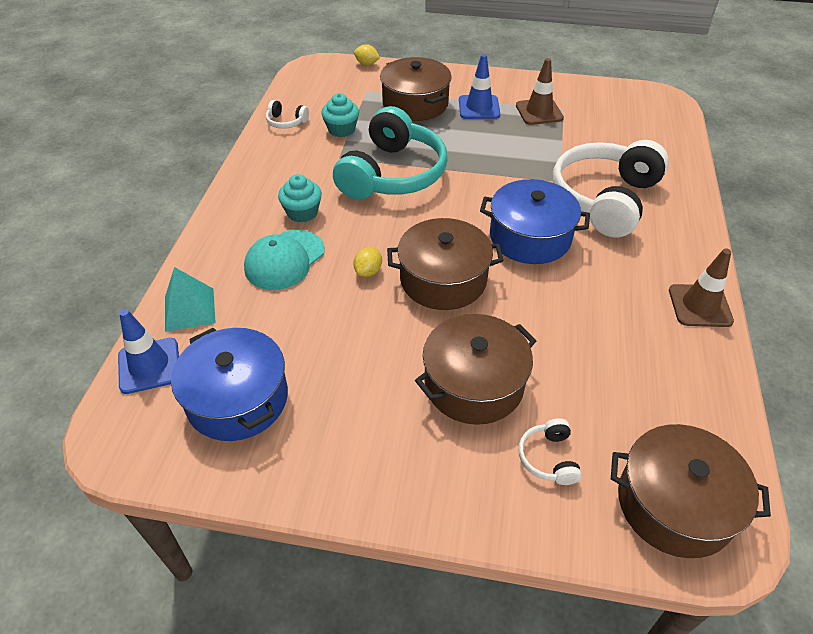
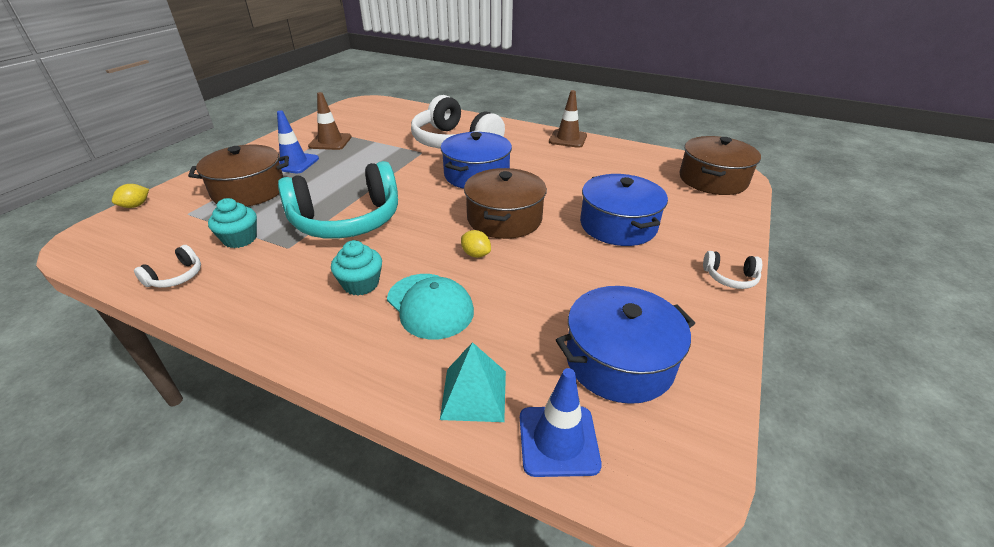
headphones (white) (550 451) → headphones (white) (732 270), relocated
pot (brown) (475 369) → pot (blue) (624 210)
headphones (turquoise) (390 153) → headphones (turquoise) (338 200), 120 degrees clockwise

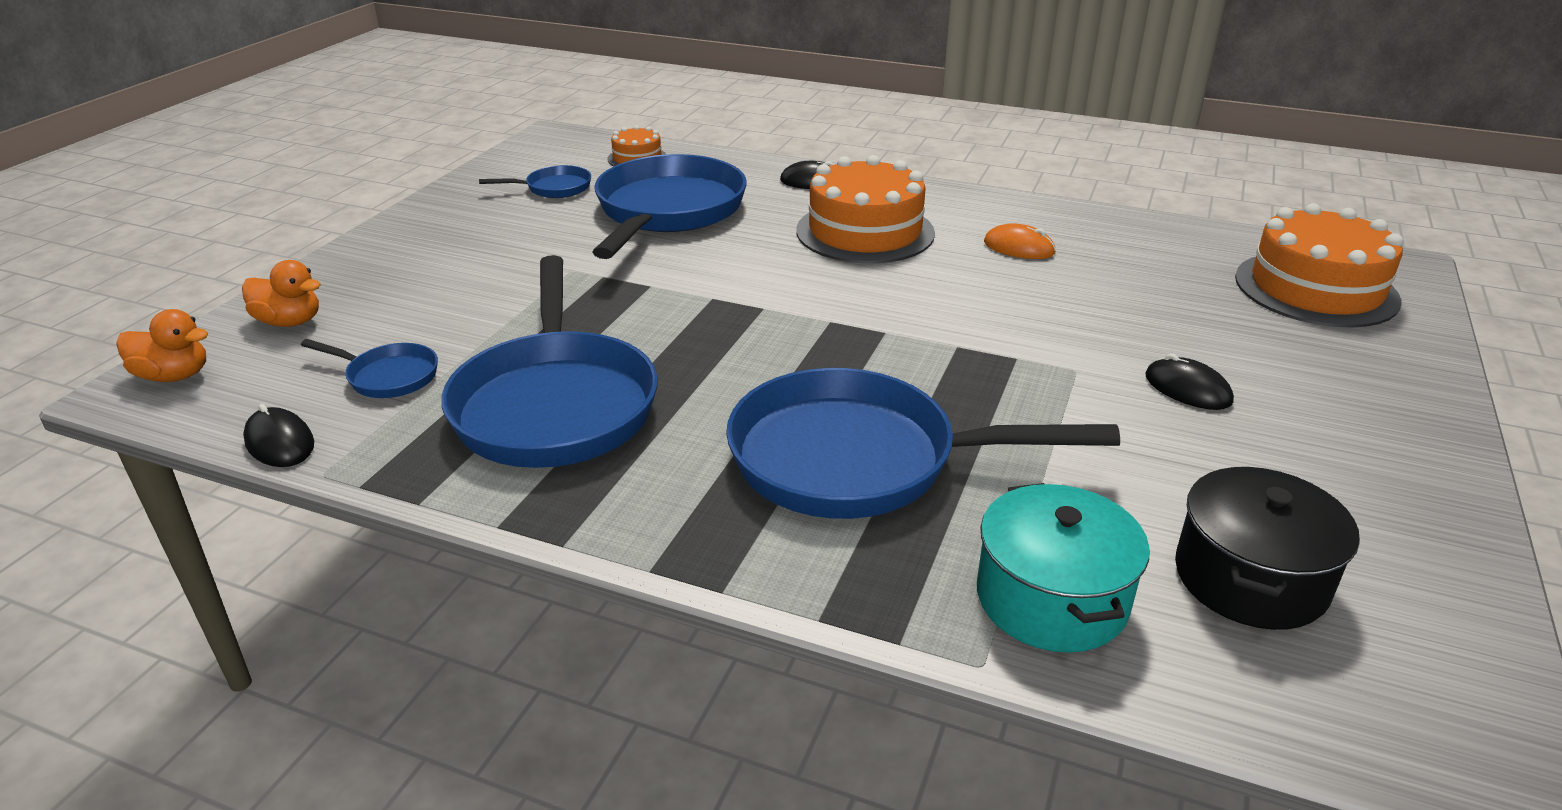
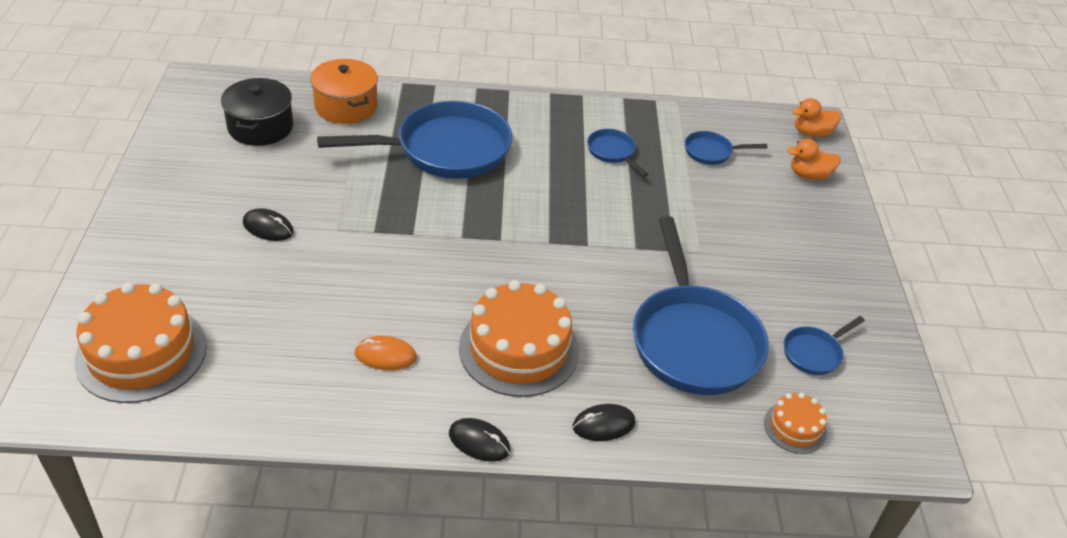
mouse (black) (278 435) → mouse (black) (479 440), relocated
pot (turquoise) (1063 568) → pot (orange) (344 91)
pan (blue) (549 361) → pan (blue) (617 153), x0.44

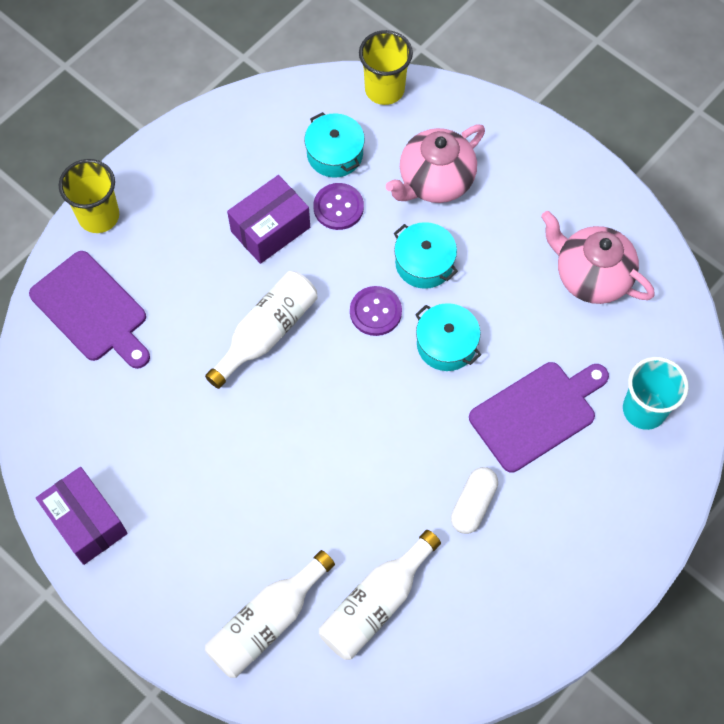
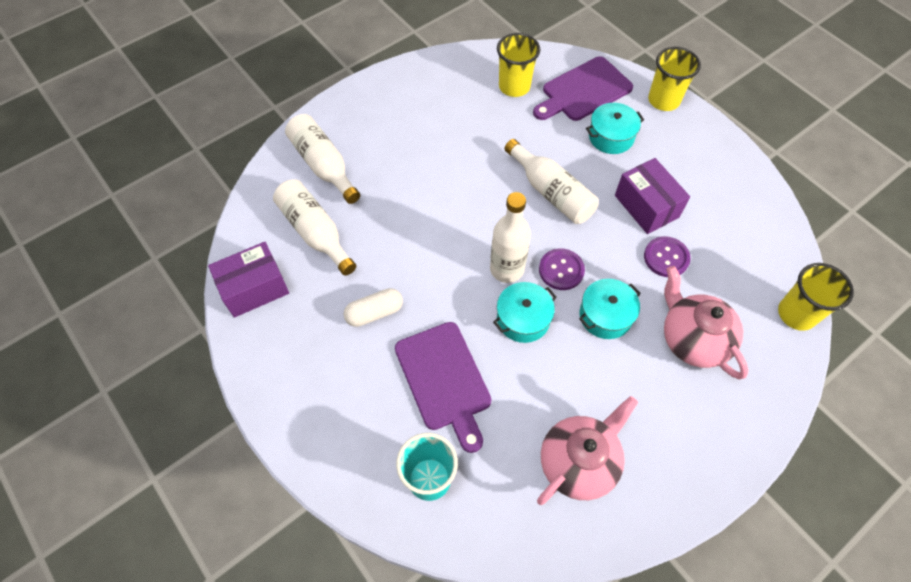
- → bottle (white) (510 237)
- → cup (yellow) (519 65)
box (purple) (82 516) → box (purple) (248 280), relocated
pot (turquoise) (334 145) → pot (turquoise) (615 128), relocated
capsule (white) (474 500) → capsule (white) (373 307), 60 degrees counterclockwise

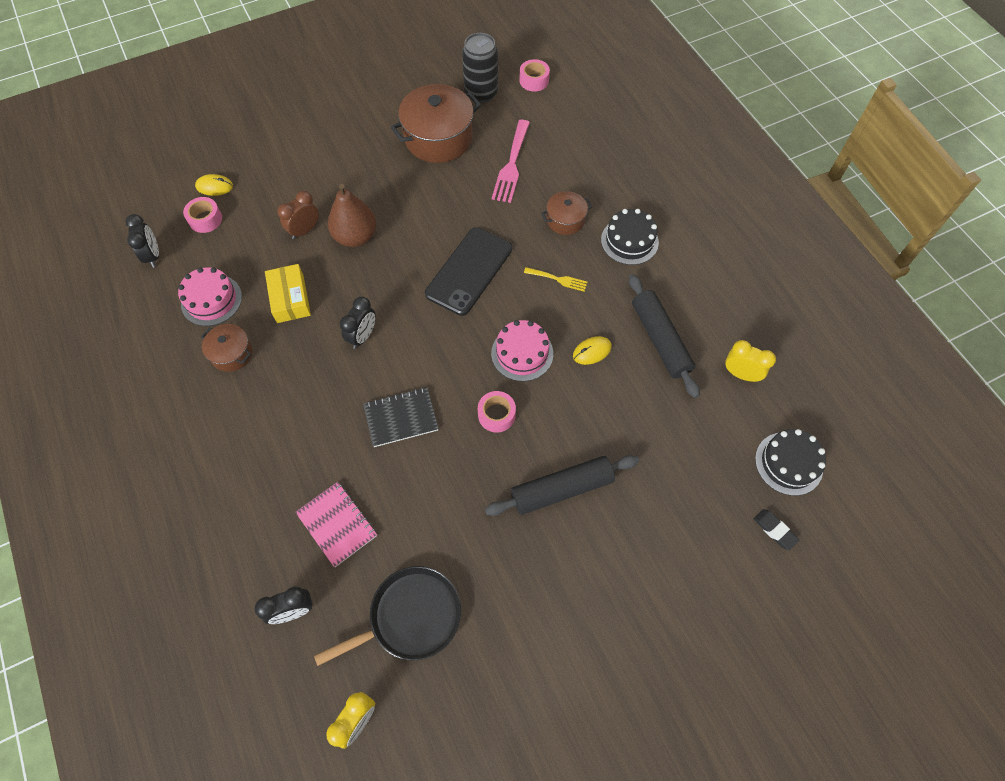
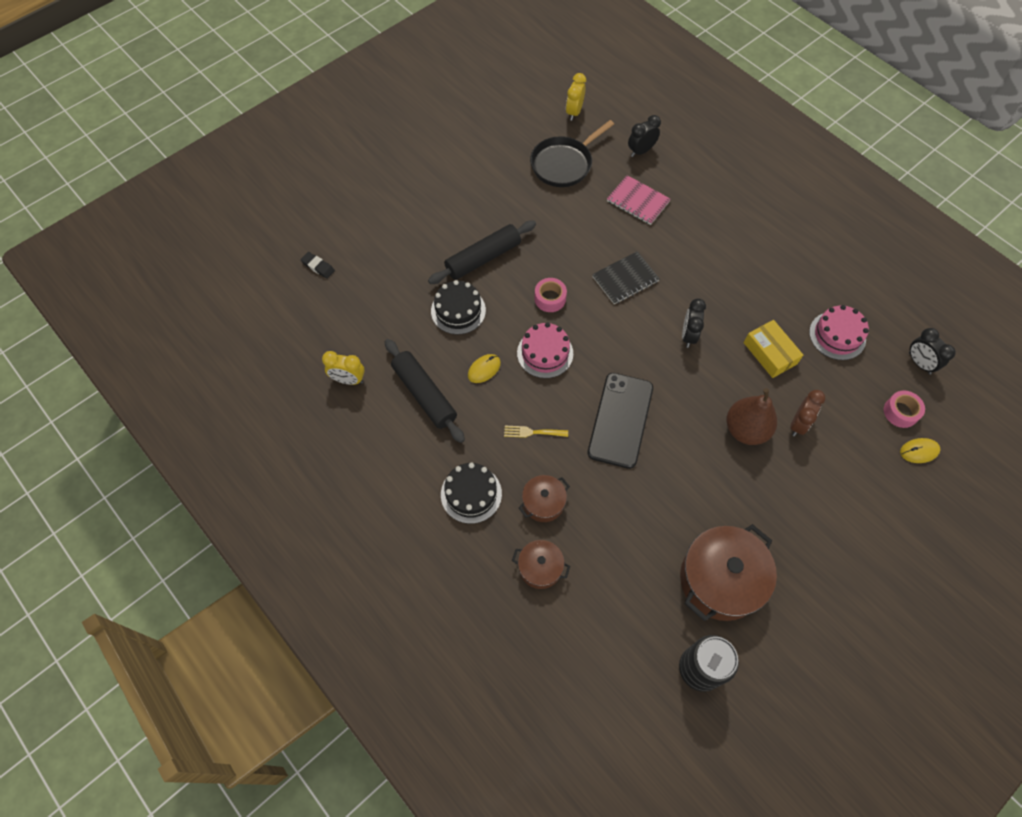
fork (pink) (511 161) → -
tape (pink) (534 75) → -
pot (brown) (226 348) → pot (brown) (541 564), relocated
cake (black) (790 462) → cake (black) (458 307), relocated

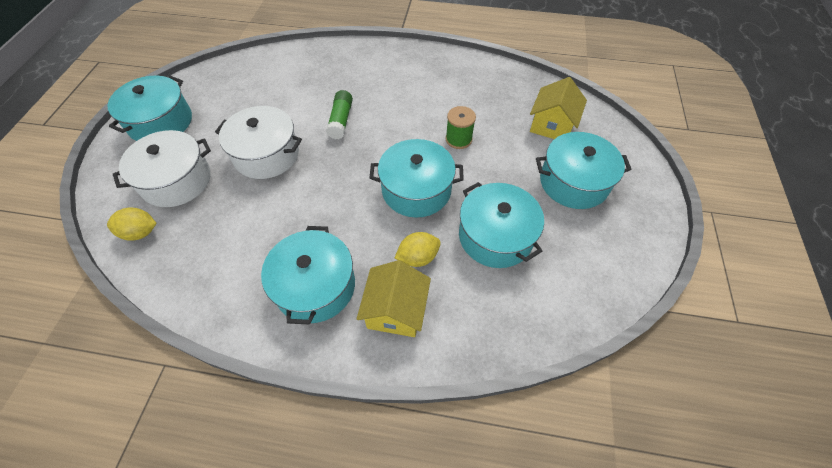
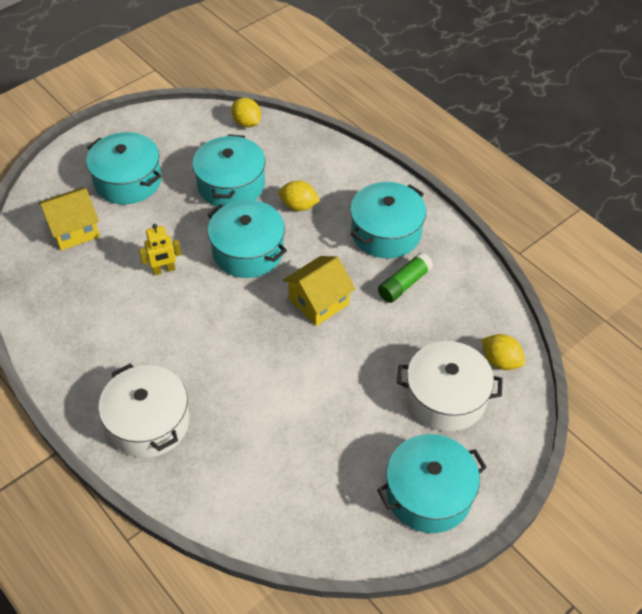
- → lemon (yellow) (246 113)
pot (white) (258 142) → pot (white) (143 410), relocated
glue stick (green) (339 114) → glue stick (green) (405 277), relocated
house (yellow) (394 298) → house (yellow) (319 291), relocated
spool (green) (460 127) → robot (yellow) (160 249)

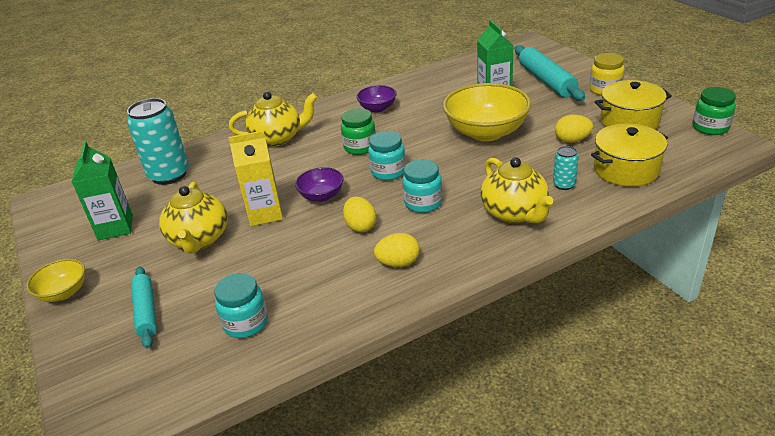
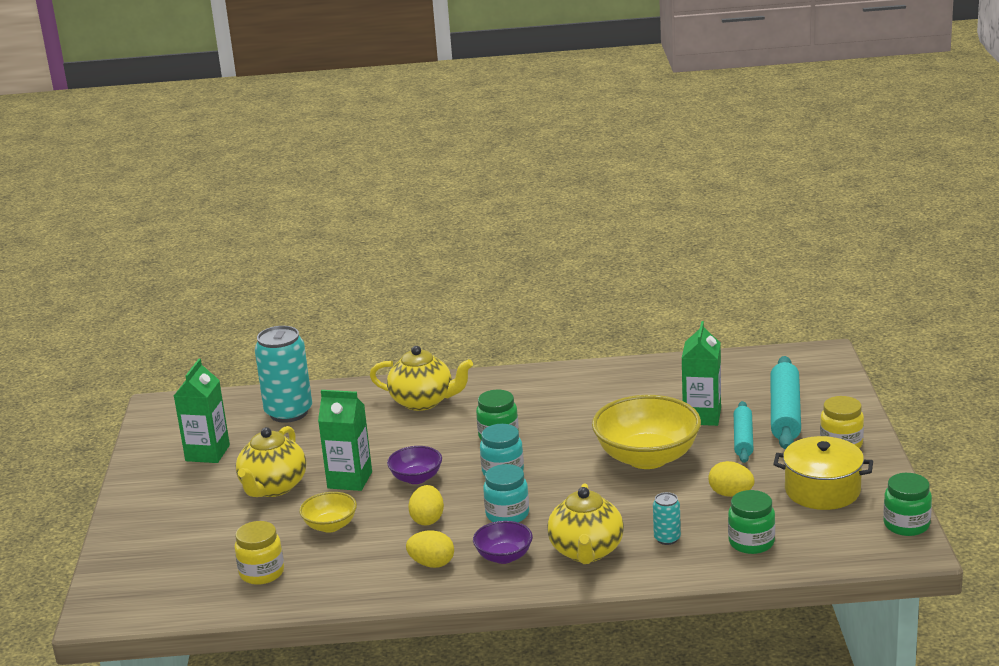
bowl (yellow) (55 280) → bowl (yellow) (328 512), relocated
rolling pin (turquoise) (144 307) → rolling pin (turquoise) (743 432), relocated
bowl (purple) (376 98) → bowl (purple) (503 542), relocated
pot (yellow) (629 155) → jar (green) (751 522)
jar (turquoise) (241 305) → jar (yellow) (259 553)
carton (yellow) (255 178) → carton (green) (345 440)

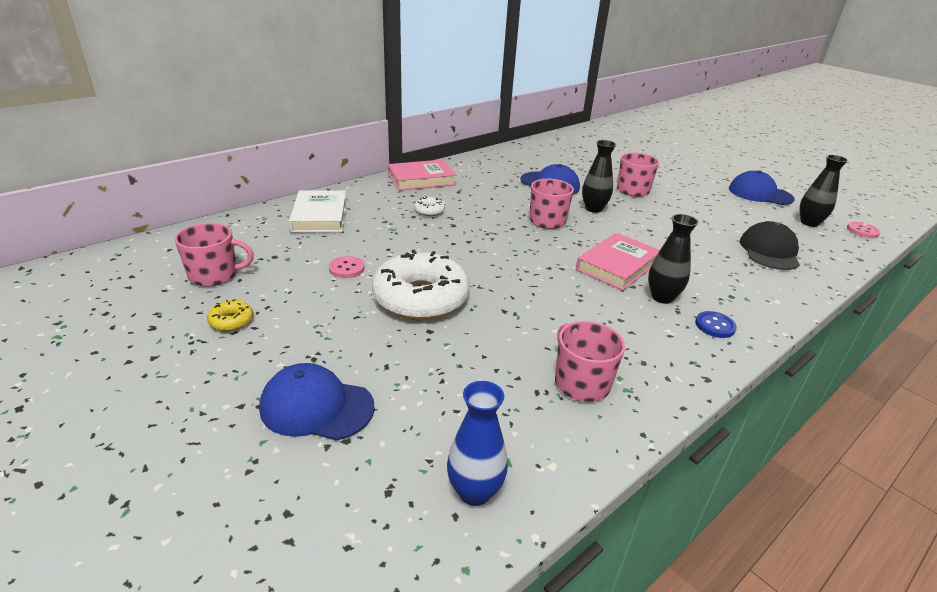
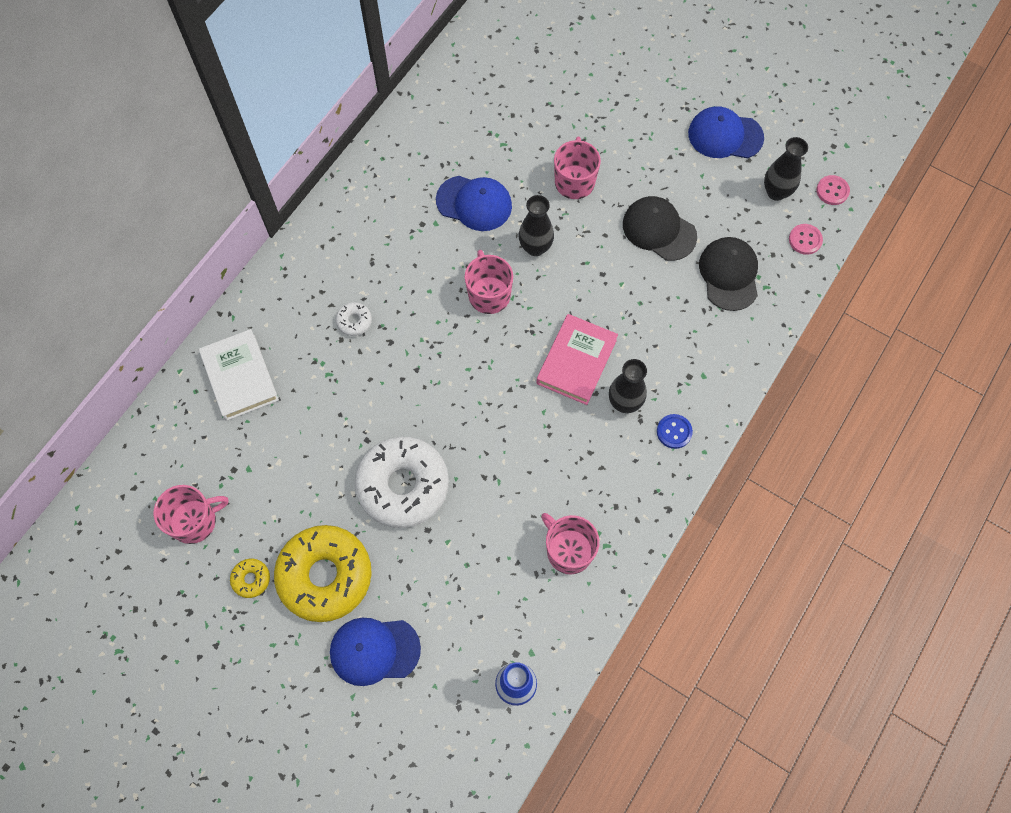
book (pink) (422 175) → -
- → donut (yellow) (323 573)
- → cap (black) (660 228)
button (pink) (346 267) → button (pink) (806 239), relocated

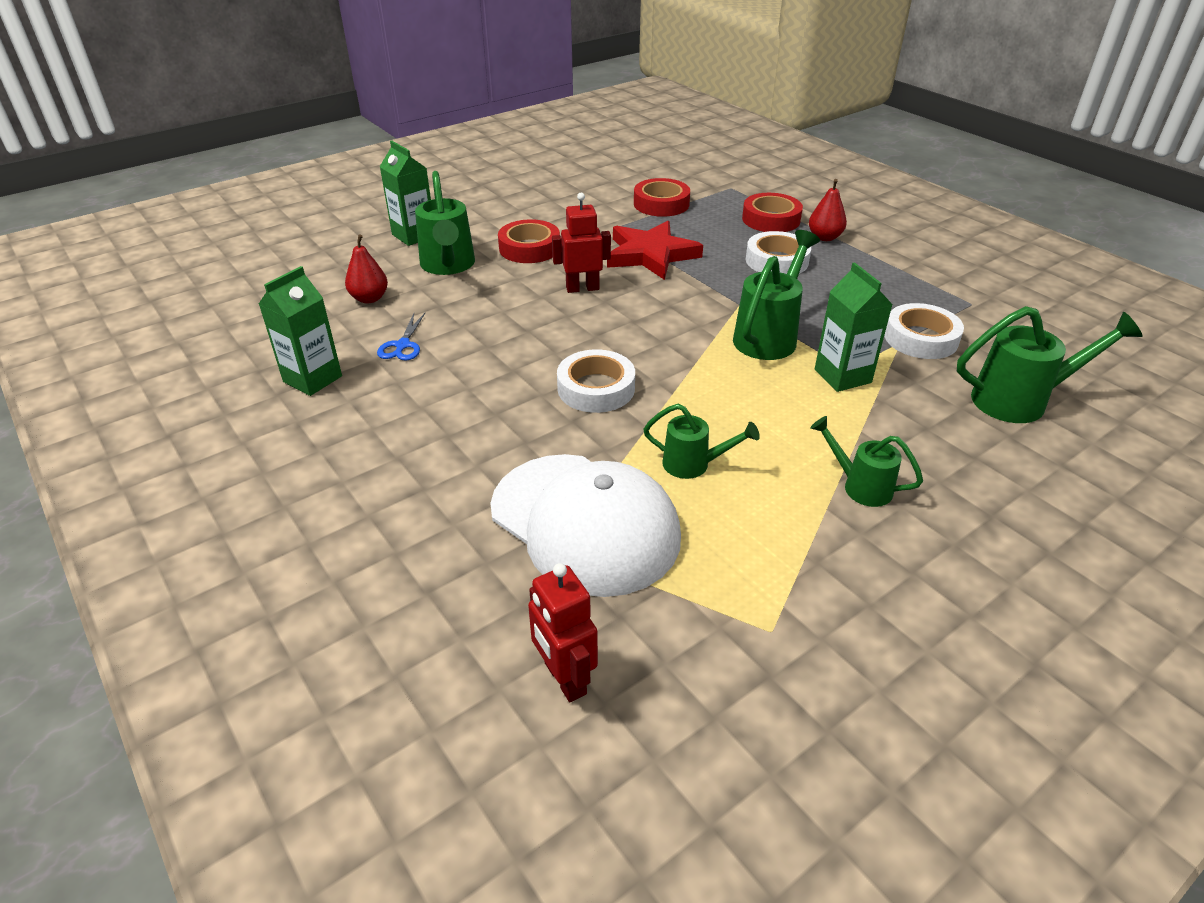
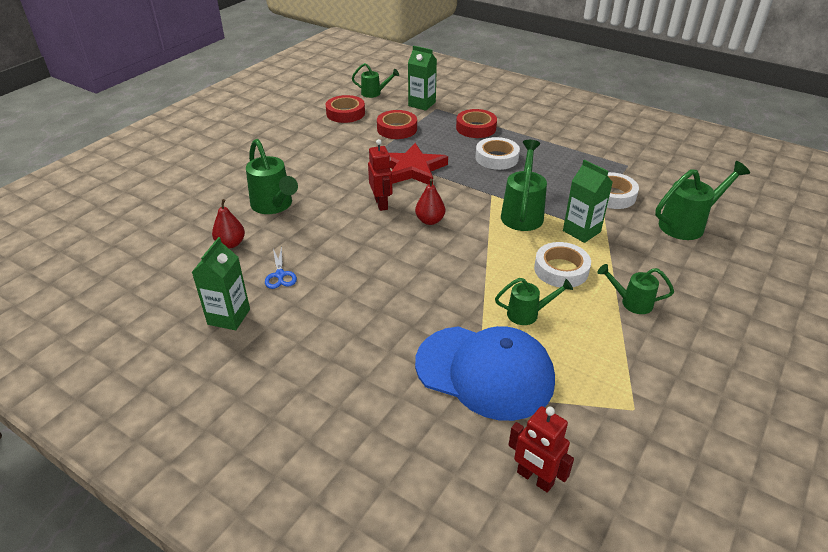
- → watering can (green) (375 80)
carton (green) (405 193) → carton (green) (422 78), relocated
tape (red) (529 241) → tape (red) (345 109), relocated
tape (white) (596 381) → tape (white) (562 264), relocated
pear (red) (828 210) → pear (red) (430 202), relocated
cap (white) (585 525) → cap (blue) (485 373)
robot (red) (581 243) → robot (red) (380 175), 105 degrees clockwise

